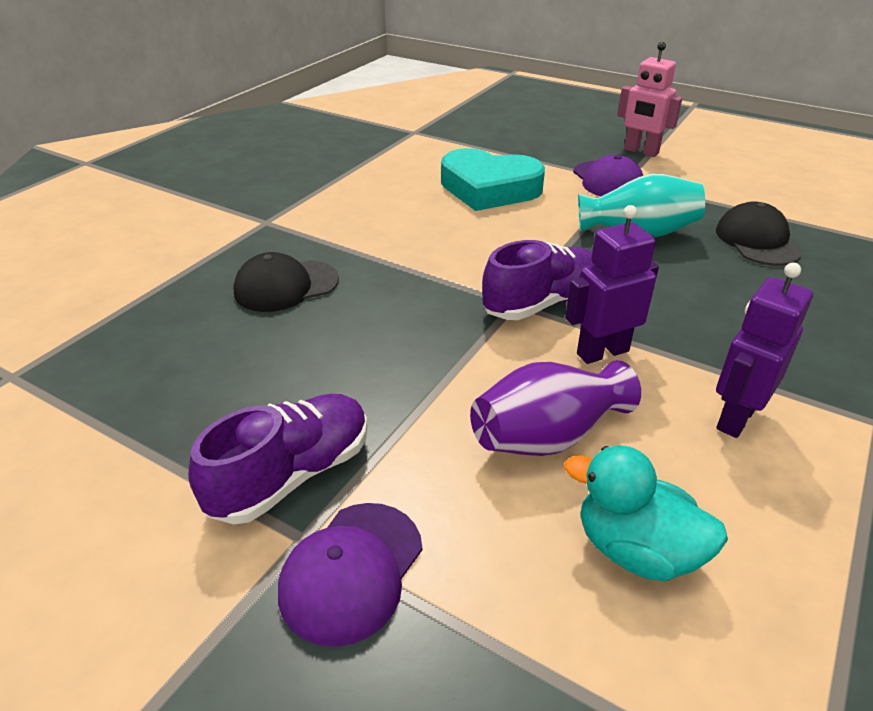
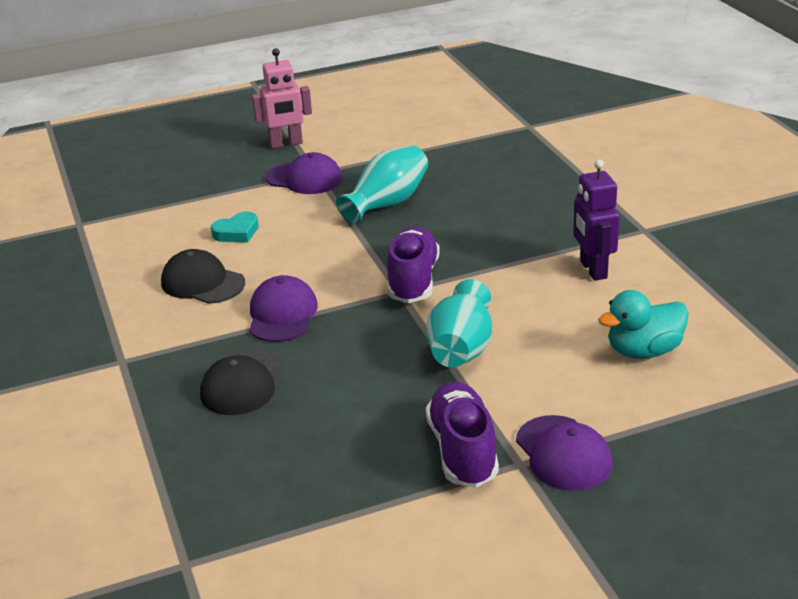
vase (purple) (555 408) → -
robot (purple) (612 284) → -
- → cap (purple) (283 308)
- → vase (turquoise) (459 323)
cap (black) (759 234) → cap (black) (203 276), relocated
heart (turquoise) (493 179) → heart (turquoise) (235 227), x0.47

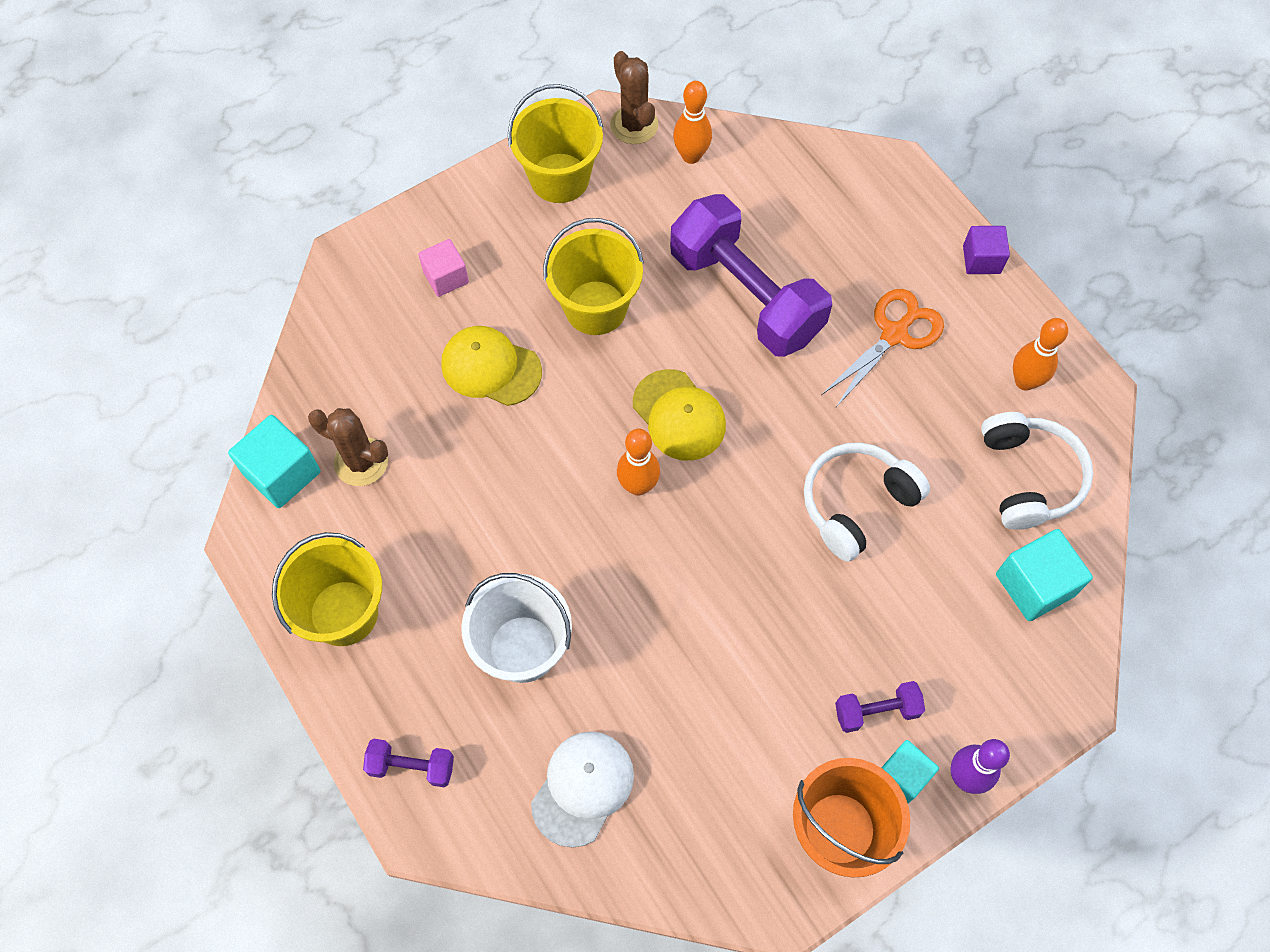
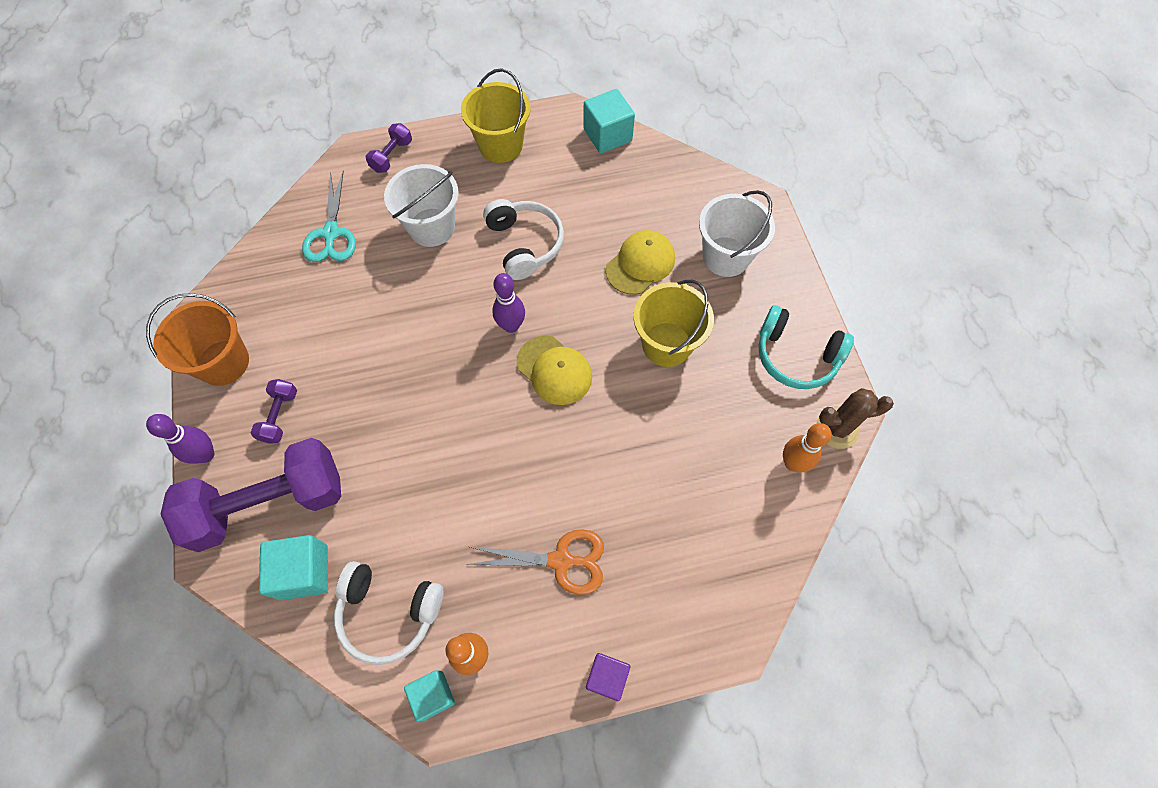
cactus (brown) (348 447) → -
dumbbell (purple) (751 275) → dumbbell (purple) (251 495), relocated
headphones (white) (867 502) → headphones (white) (523 239), relocated
cube (turquoise) (910 772) → cube (turquoise) (429 696), relocated
cube (pink) (443 268) → bucket (white) (737 233)
bucket (yellow) (555 143) → headphones (turquoise) (806 347)
cap (white) (582 790) → scissors (turquoise) (329 216)
bowling pin (orange) (638 462) → bowling pin (purple) (508 303)
cap (yellow) (679 415) → cap (yellow) (554 370), 120 degrees counterclockwise
scissors (orange) (882 348) → scissors (orange) (537 562), 60 degrees counterclockwise

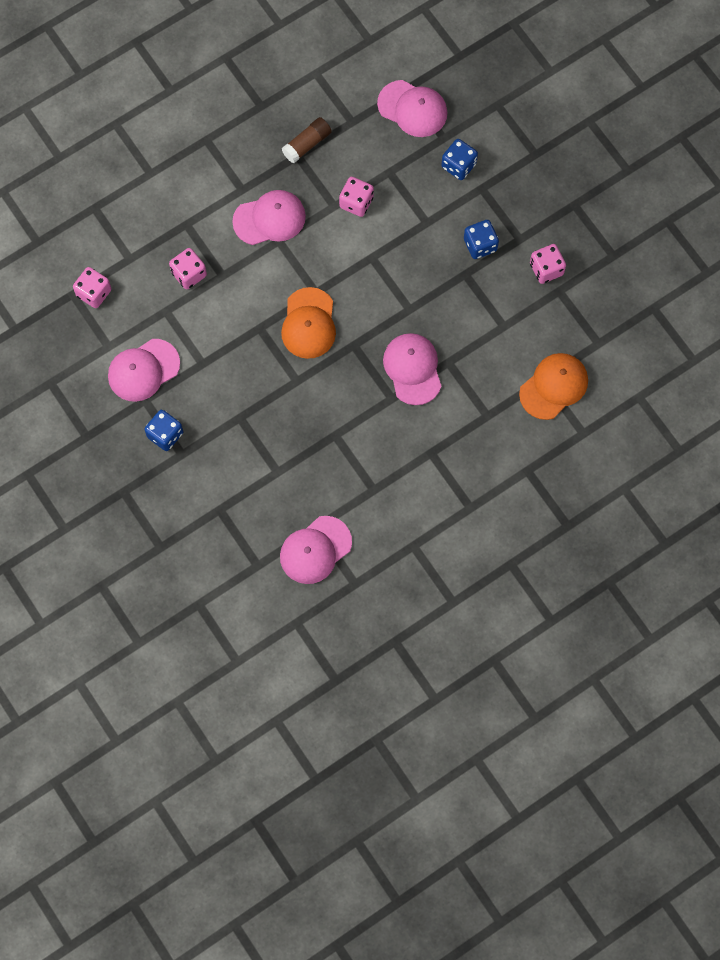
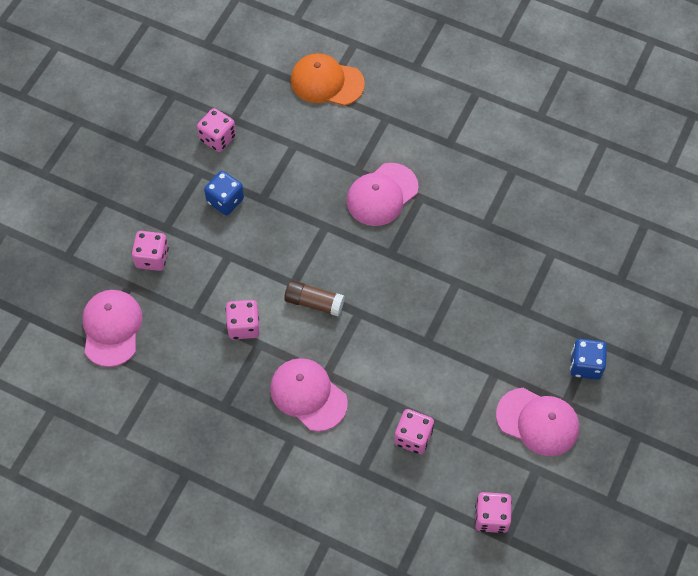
cap (pink) (316 550) → -
cap (orange) (308 323) → -
glue stick (brown) (307 140) → glue stick (brown) (314 298), relocated
dice (blue) (460 159) → dice (pink) (150 251)

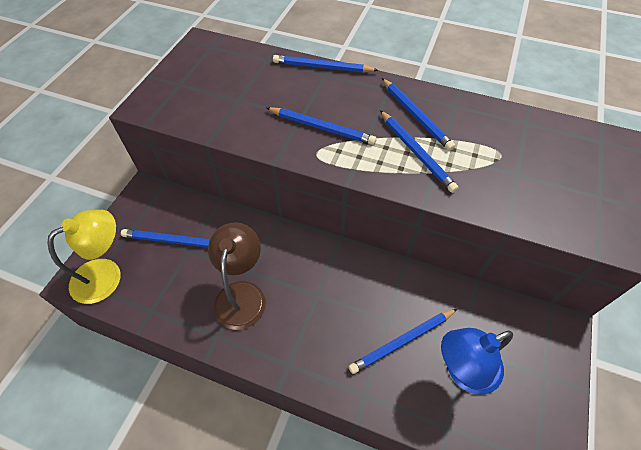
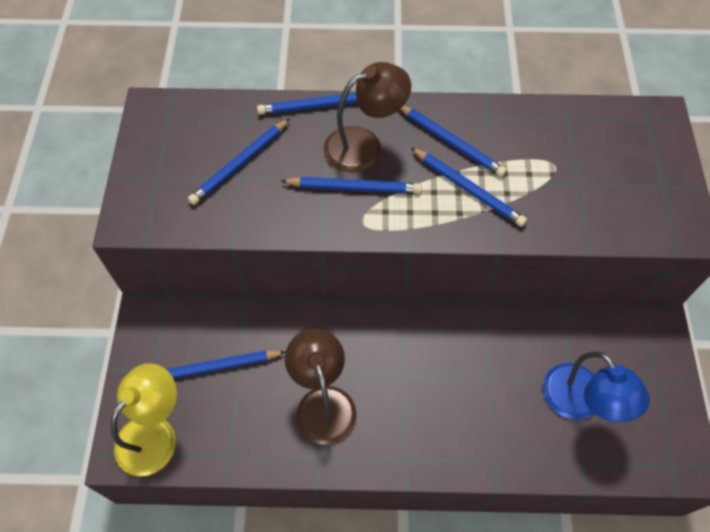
- → lamp (brown) (367 117)
pencil (blue) (403 341) → pencil (blue) (239 161), relocated
lamp (blue) (477 361) → lamp (blue) (596 386), 75 degrees counterclockwise

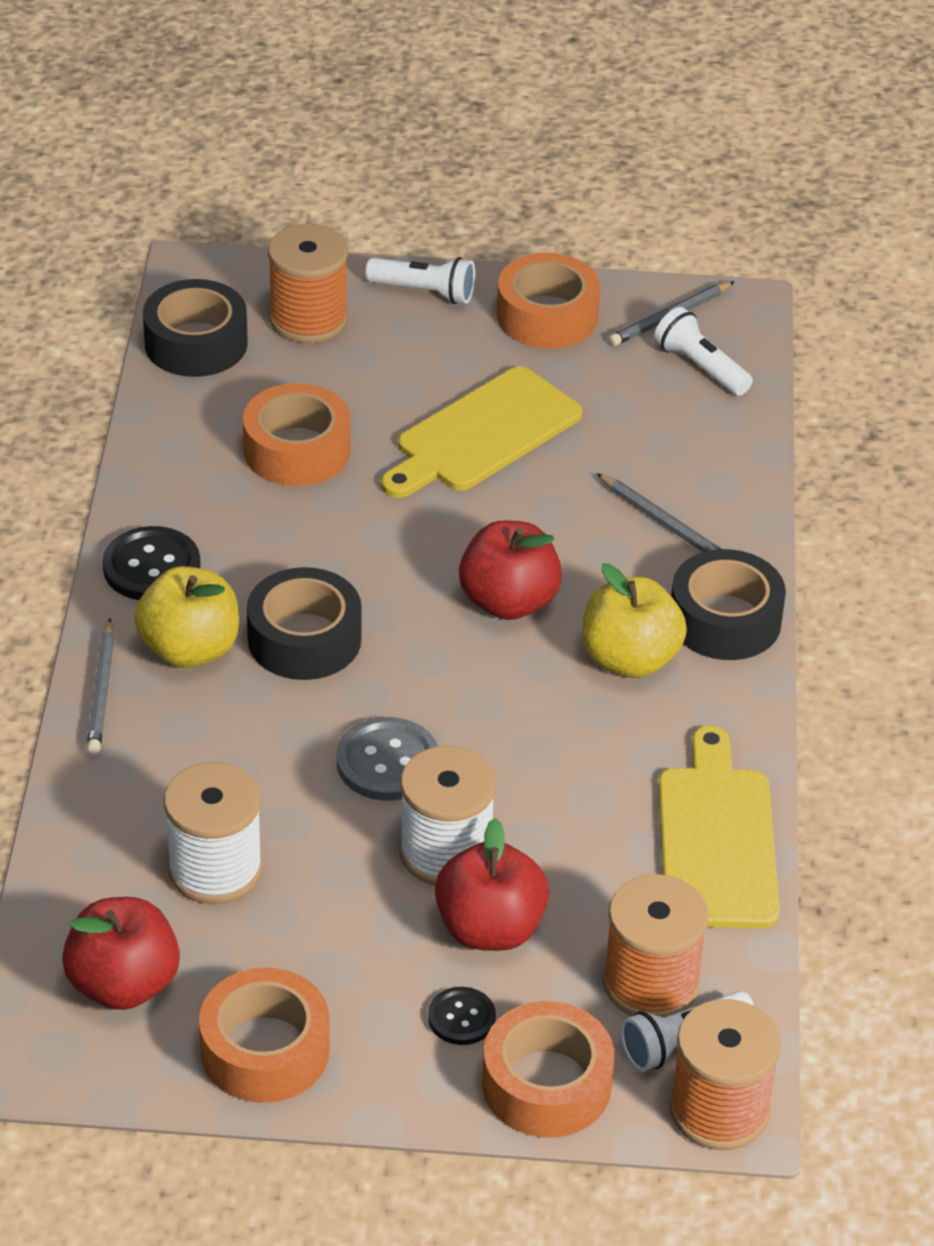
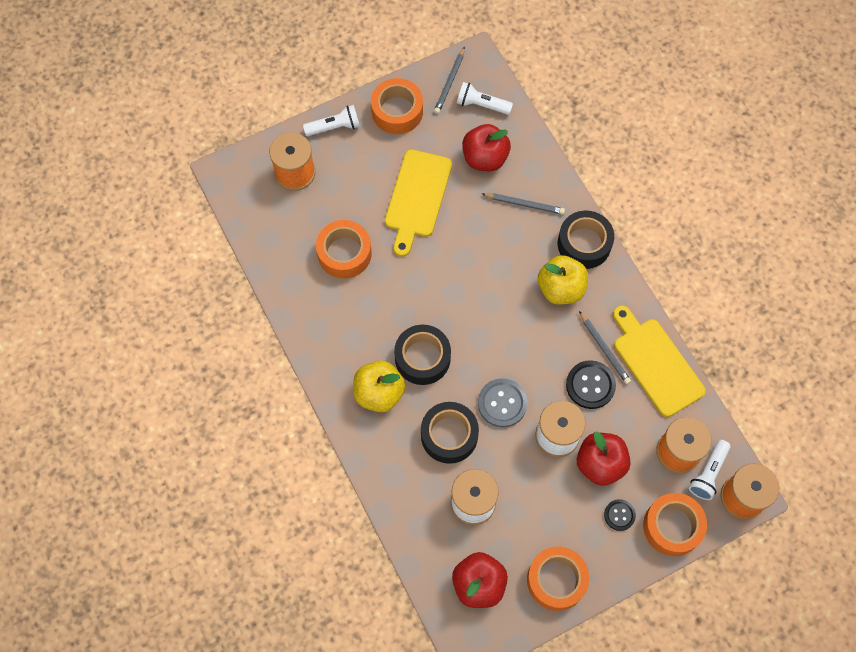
pencil (grey) (100 686) → pencil (grey) (605 347), relocated
button (black) (151 563) → button (black) (591 384), relocated
tape (black) (195 328) → tape (black) (450 433), relocated
apple (red) (510 570) → apple (red) (486 147), relocated

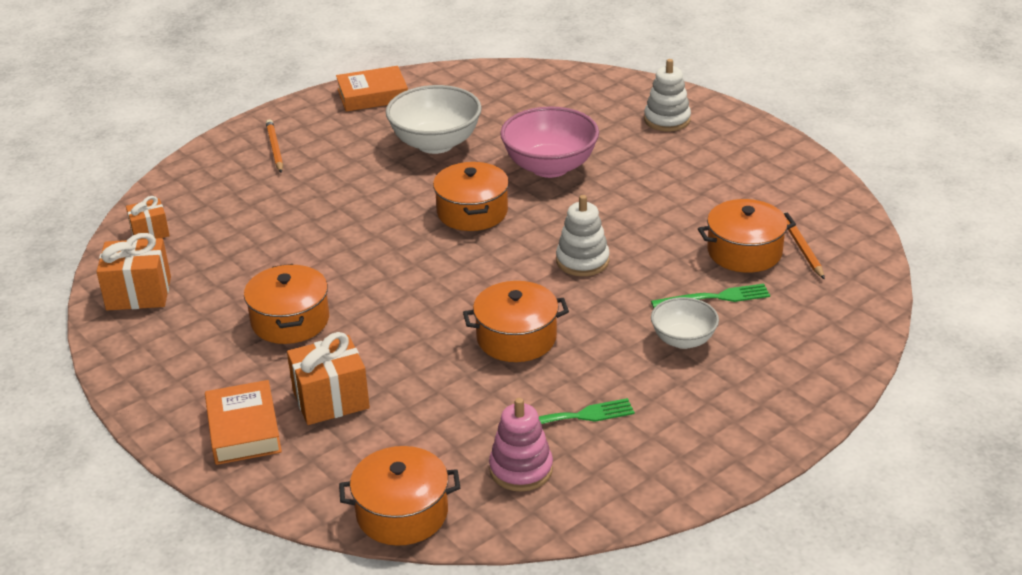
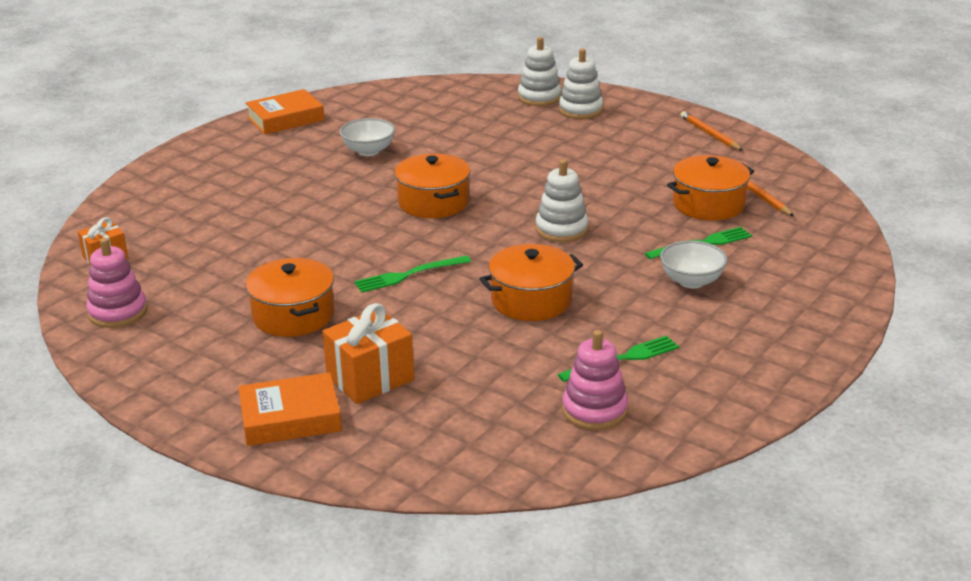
pot (orange) (399 496) → -
bowl (pink) (549 142) → -
- → fork (green) (412 274)
- → stacking toy (white) (540 71)
pencil (orange) (274 146) → pencil (orange) (711 131), relocated
gift (orange) (133 272) → stacking toy (pink) (116 283)
book (orange) (243 422) → book (orange) (290 409), 75 degrees counterclockwise
bowl (white) (434 119) → bowl (white) (367 137), x0.58

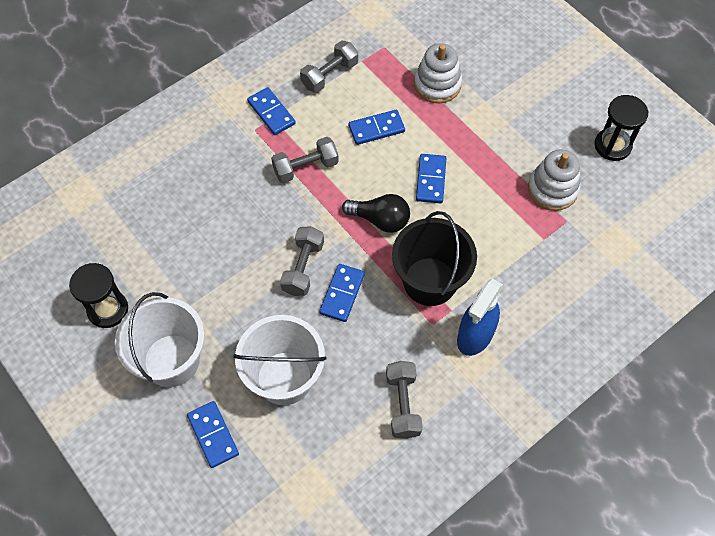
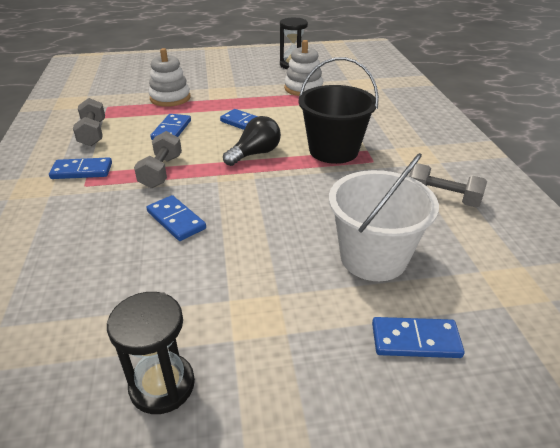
bucket (white) (160 339) → -
dumbbell (grey) (302 261) → -
spray bottle (blue) (480 317) → -
domino (blue) (342 293) → domino (blue) (176 218), relocated

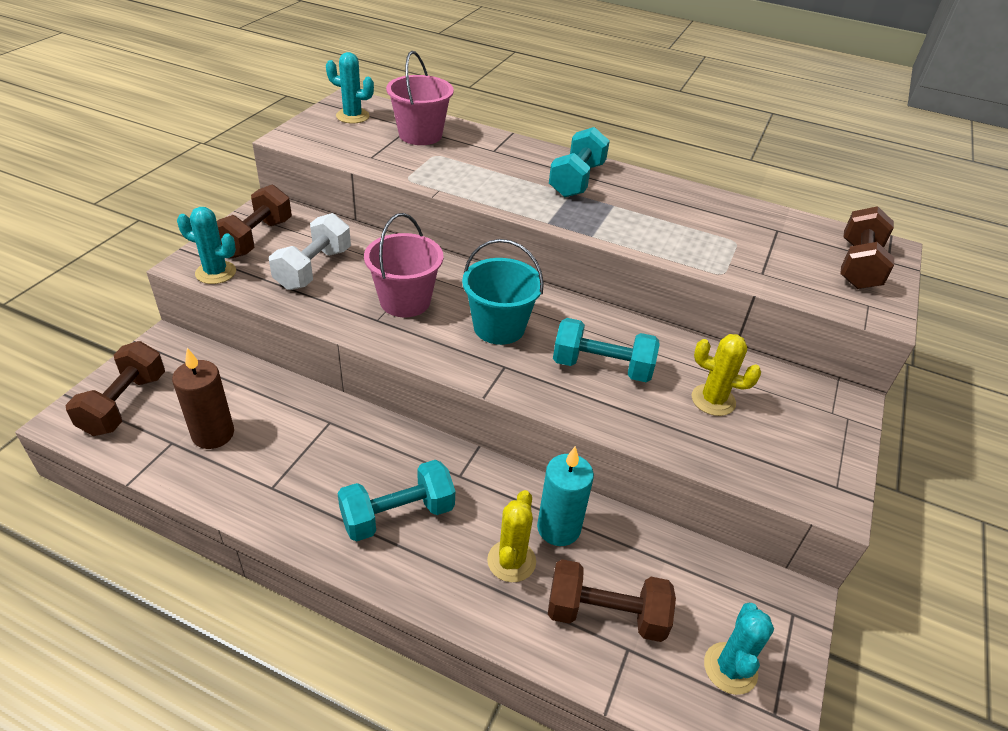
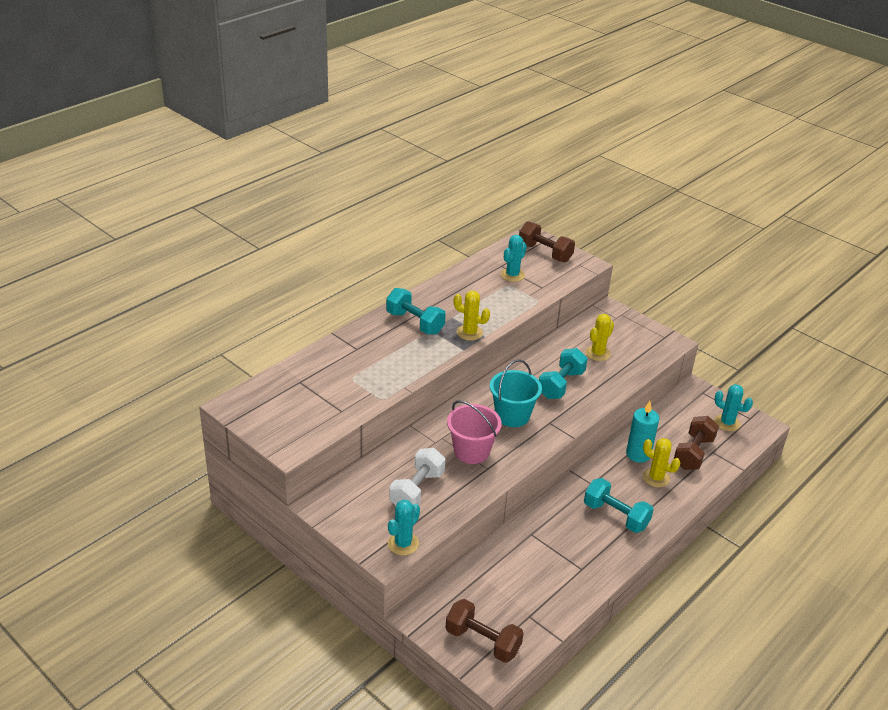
candle (brown) (203 398) → -
dumbbell (brown) (254 221) → -
bucket (pink) (420 98) → -
- → cactus (yellow) (472 316)
cactus (turquoise) (350 87) → cactus (turquoise) (514 258), relocated
dumbbell (white) (310 251) → dumbbell (white) (417 476), 75 degrees clockwise
dumbbell (turquoise) (396 501) → dumbbell (turquoise) (619 505), 45 degrees counterclockwise

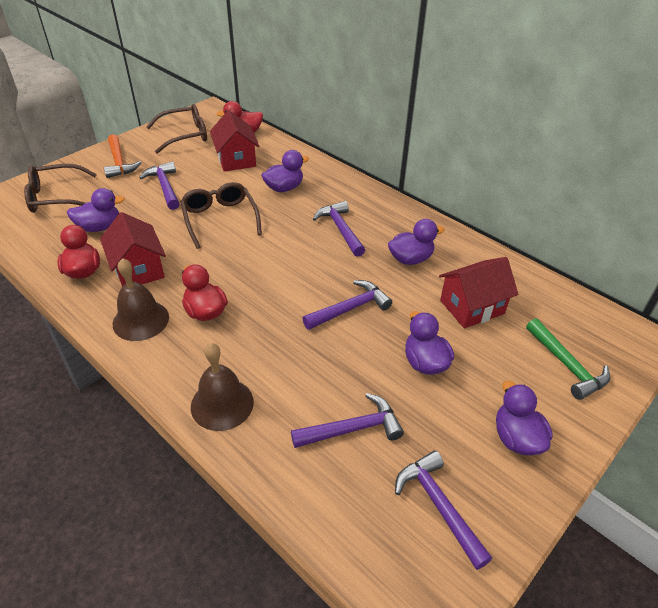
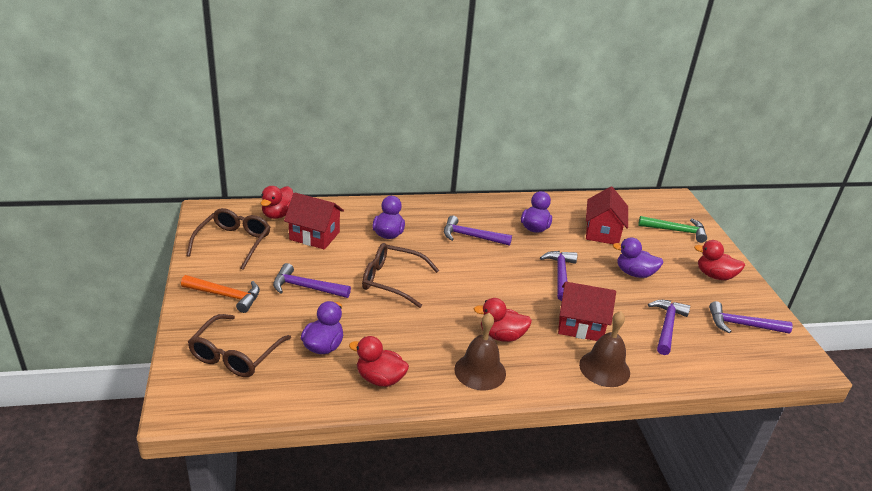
house (red) (133 249) → house (red) (587 311), relocated
duck (purple) (524 418) → duck (red) (719 260)

